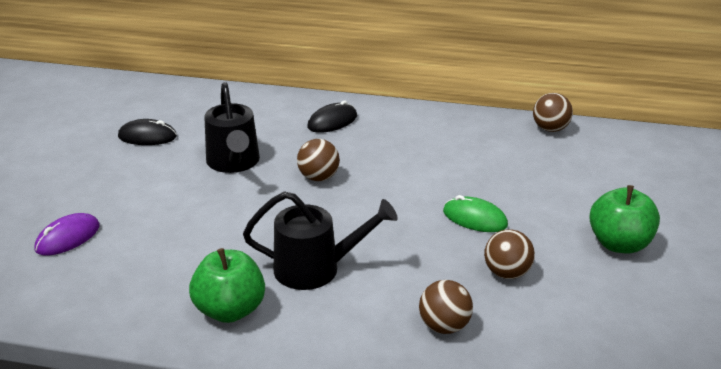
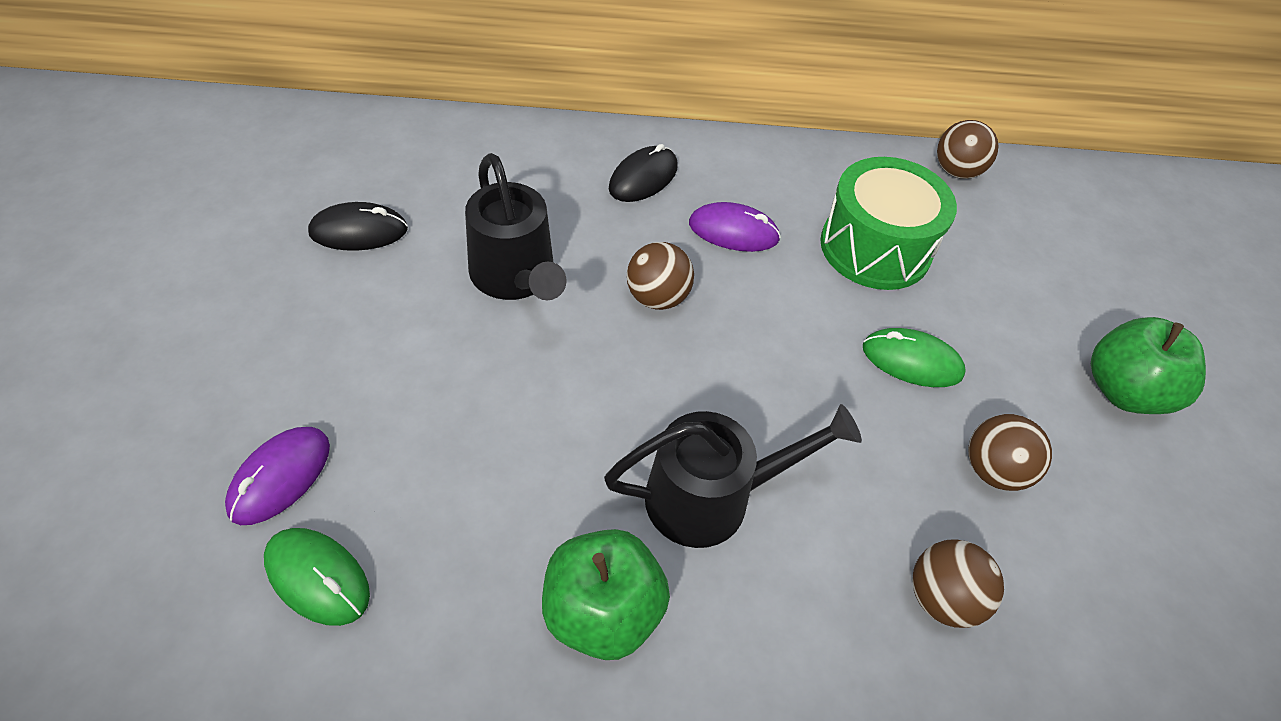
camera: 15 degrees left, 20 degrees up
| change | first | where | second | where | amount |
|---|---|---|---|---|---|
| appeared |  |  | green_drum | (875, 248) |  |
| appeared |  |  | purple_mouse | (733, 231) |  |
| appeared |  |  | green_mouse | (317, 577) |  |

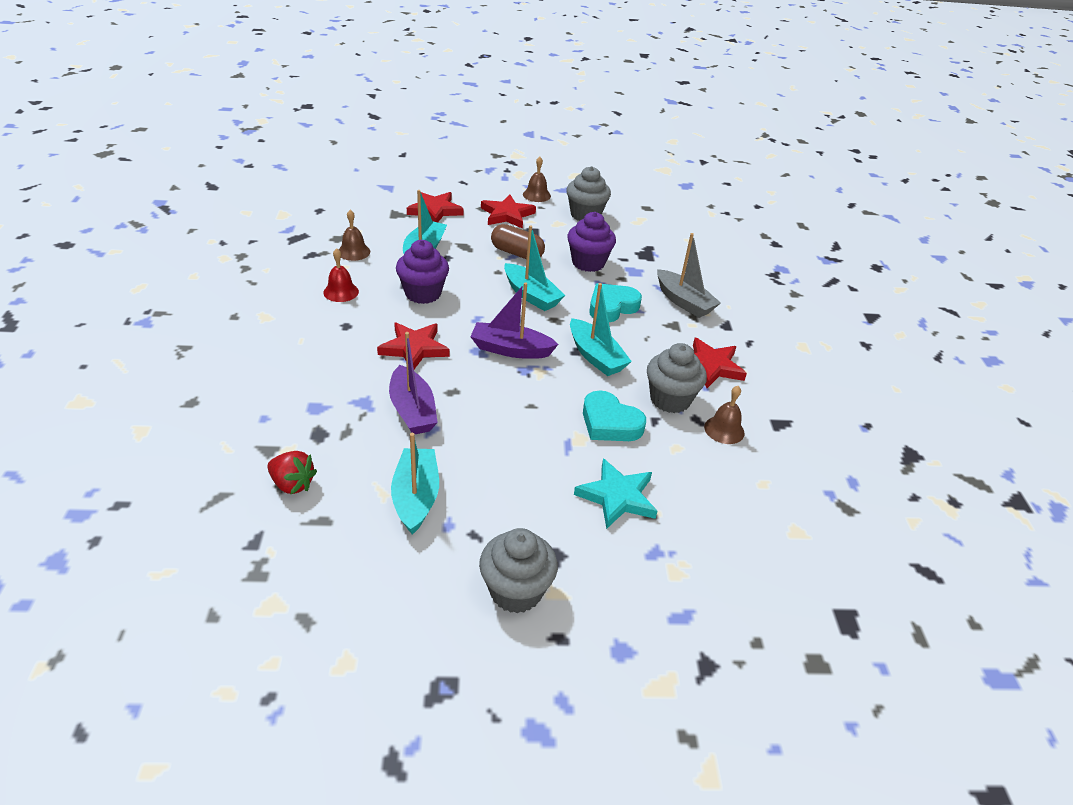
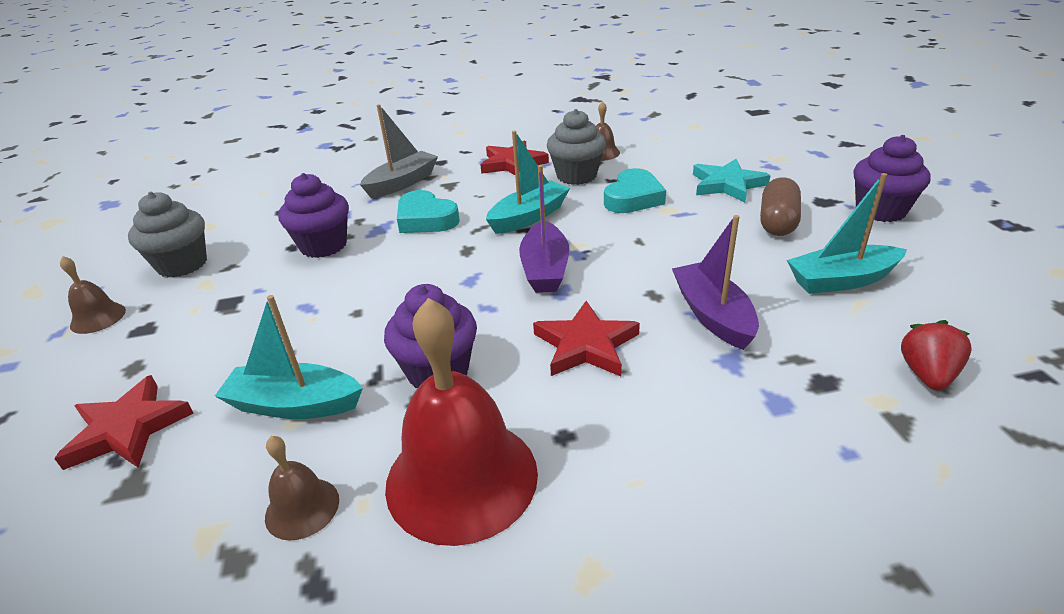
camera: 95 degrees left, 5 degrees down
| change | first | where | second | where | amount |
|---|---|---|---|---|---|
| missing | red_star | (507, 215) |  |  |  |
| relocated | brown_capsule | (517, 253) |  | (777, 222) |  |
| missing | turquoise_boat | (531, 295) |  |  |  |
| size | red_bell | (341, 292) |  | (461, 477) | x2.16 |
| spun | purple_boat | (412, 410) |  | (712, 315) | 75 degrees counterclockwise |
| colour | grey_cupcake | (516, 591) | purple_cupcake | (880, 211) |  |

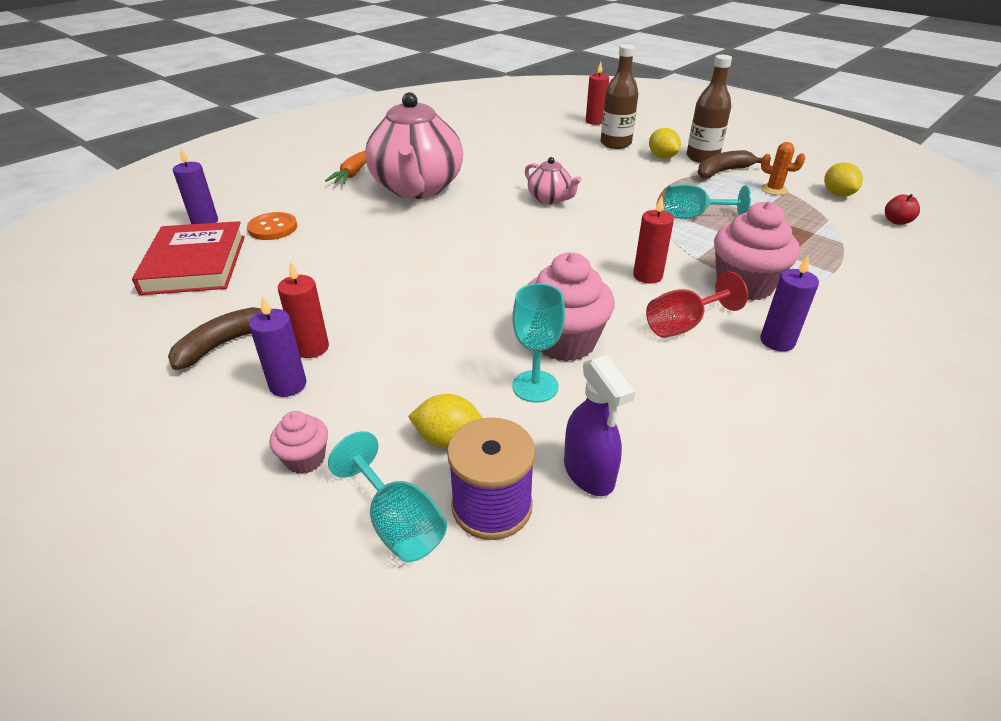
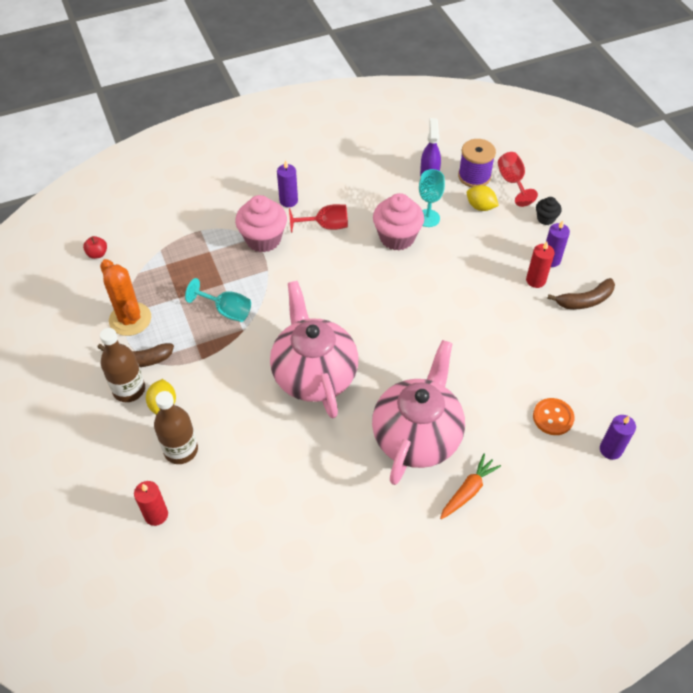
camera: 155 degrees left, 15 degrees up
| change | first | where | second | where | amount |
|---|---|---|---|---|---|
| size | orange_cactus | (774, 190) |  | (130, 319) | x1.86 |
| size | pink_teapot | (550, 199) |  | (314, 374) | x2.20 |
| missing | yellow_lemon | (837, 194) |  |  |  |
| missing | red_candle | (647, 276) |  |  |  |
| missing | red_book | (195, 264) |  |  |  |
| colour | pink_cupcake | (305, 459) | black_cupcake | (545, 218) |  |
| colour | turquoise_goblet | (398, 523) | red_goblet | (512, 182) |  |

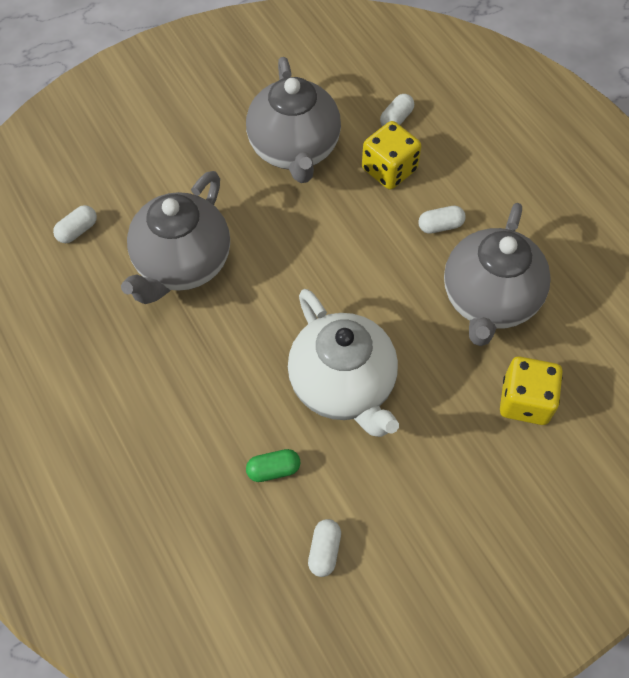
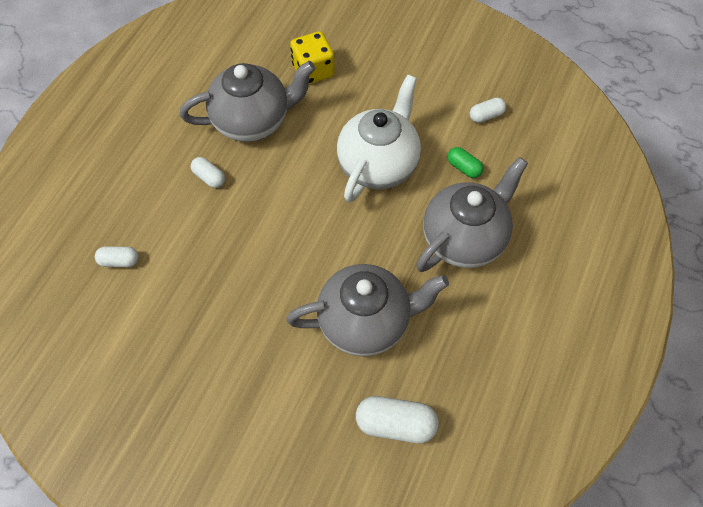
camera: 125 degrees left, 0 degrees up
| change | first | where | second | where | amount |
|---|---|---|---|---|---|
| relocated | grey_teapot | (294, 150) |  | (465, 238) |  |
| missing | yellow_dice | (389, 169) |  |  |  |
| size | white_capsule | (78, 230) |  | (395, 424) | x1.72 |

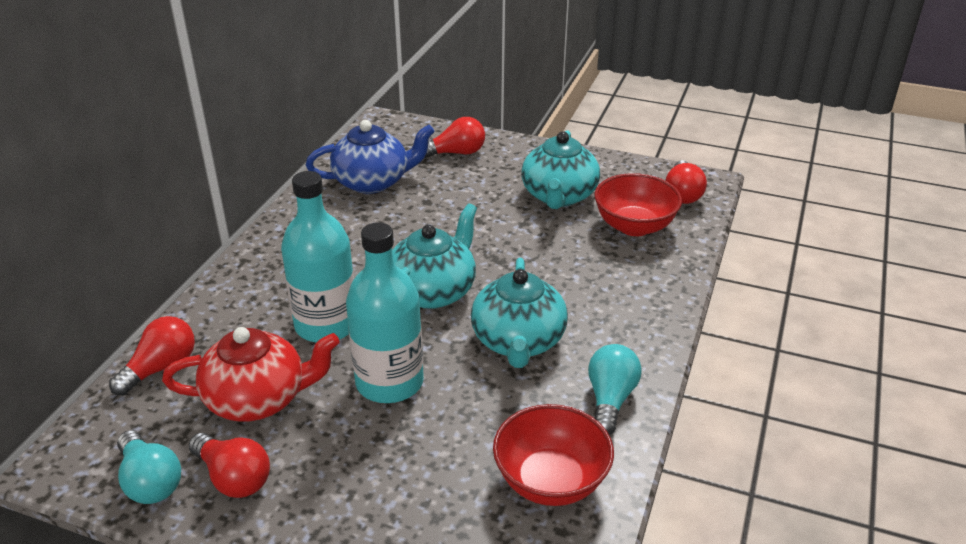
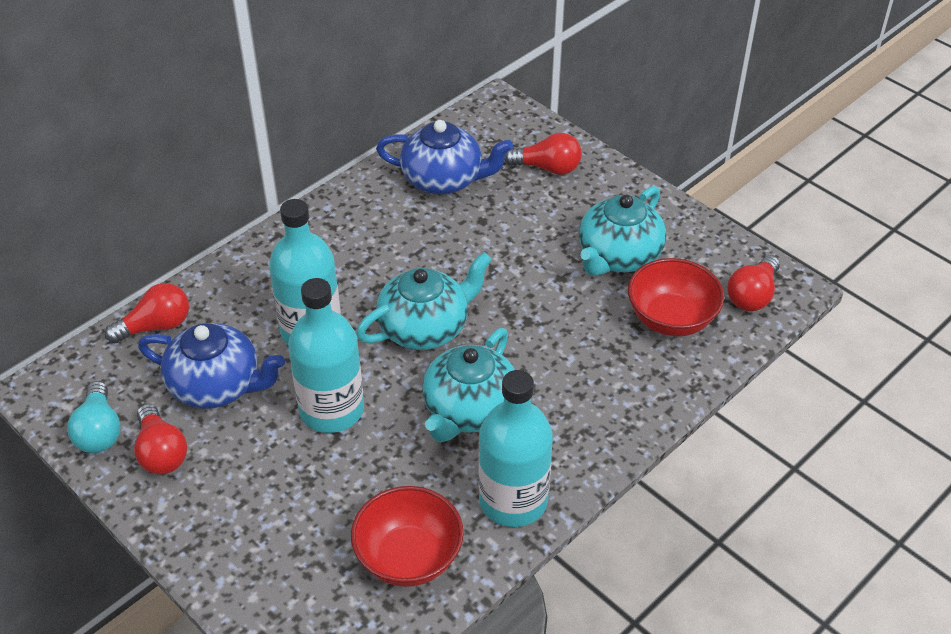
camera: 25 degrees right, 10 degrees up
| change | first | where | second | where | amount |
|---|---|---|---|---|---|
| colour | red_teapot | (258, 398) | blue_teapot | (217, 385) |  |
| exchanged | turquoise_light_bulb | (610, 399) | turquoise_bottle | (513, 500) |  |

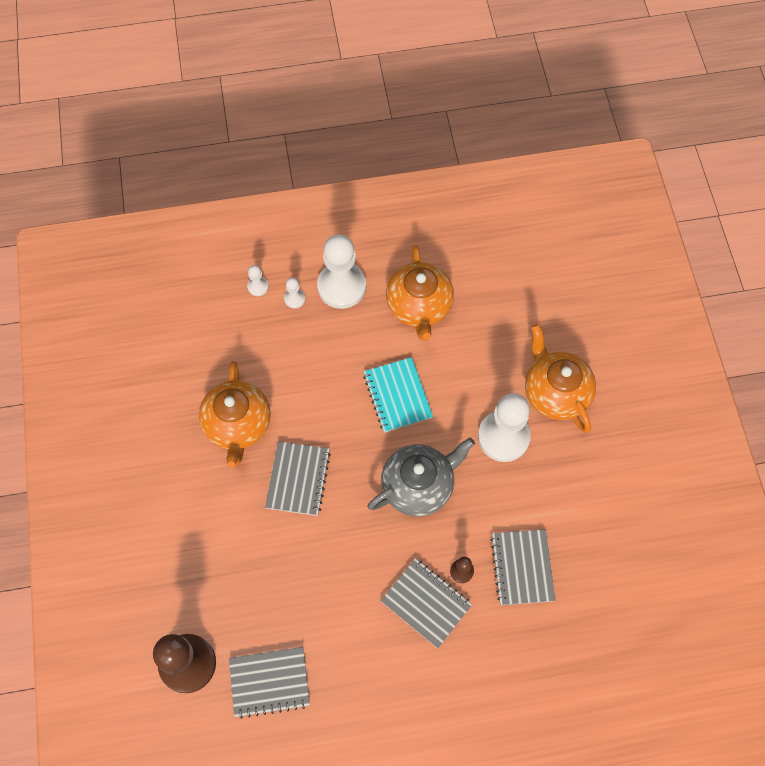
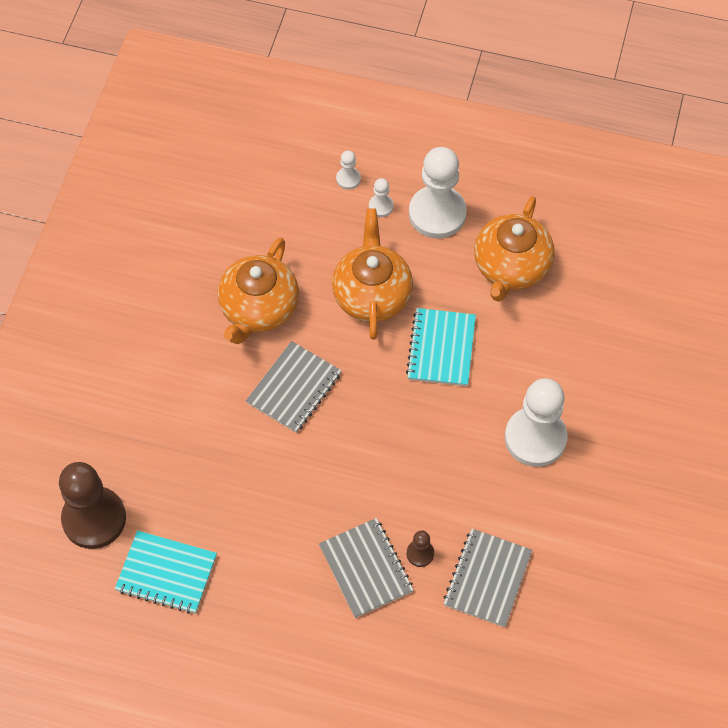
camera: 25 degrees right, 5 degrees down
| change | first | where | second | where | amount |
|---|---|---|---|---|---|
| relocated | orange_teapot | (555, 392) |  | (372, 294) |  |
| missing | grey_teapot | (419, 485) |  |  |  |
| colour | grey_notebook | (269, 682) | turquoise_notebook | (166, 573) |  |

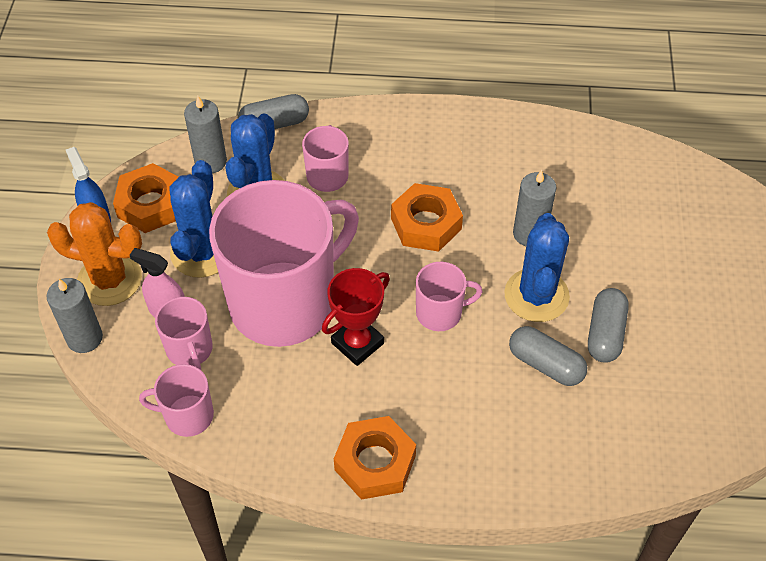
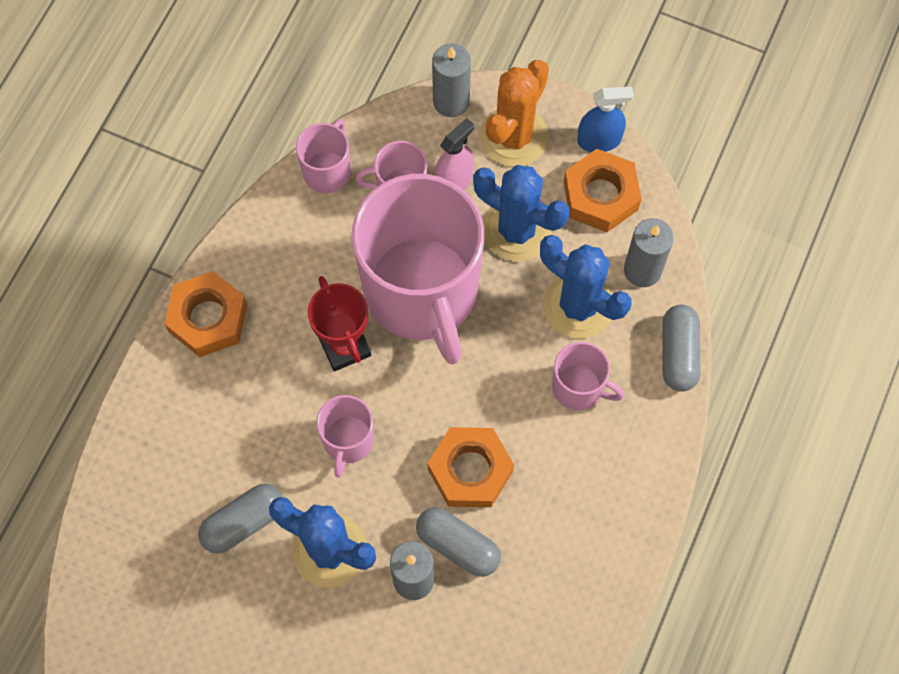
camera: 110 degrees right, 15 degrees up
| change | first | where | second | where | amount |
|---|---|---|---|---|---|
| relocated | grey_capsule | (605, 333) |  | (458, 545) |  |

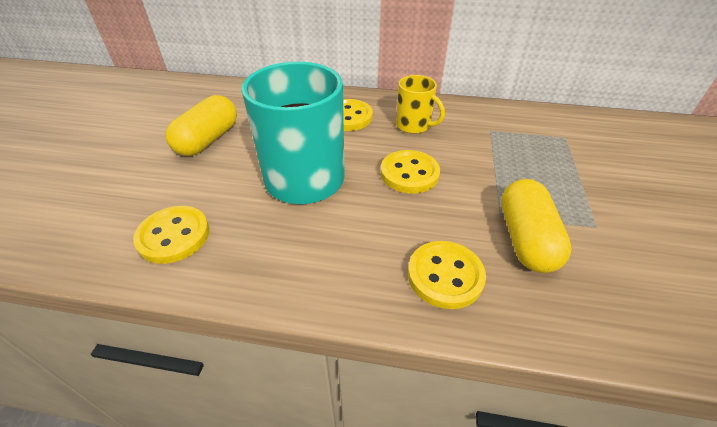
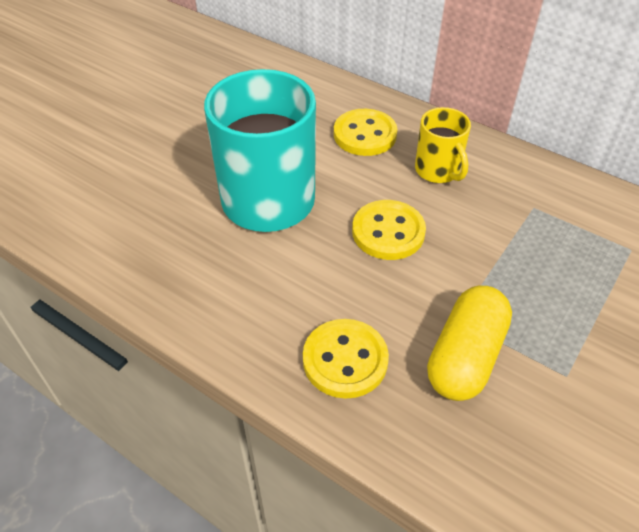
camera: 25 degrees right, 5 degrees up
| change | first | where | second | where | amount |
|---|---|---|---|---|---|
| missing | yellow_capsule | (208, 140) |  |  |  |
| missing | yellow_button | (173, 236) |  |  |  |

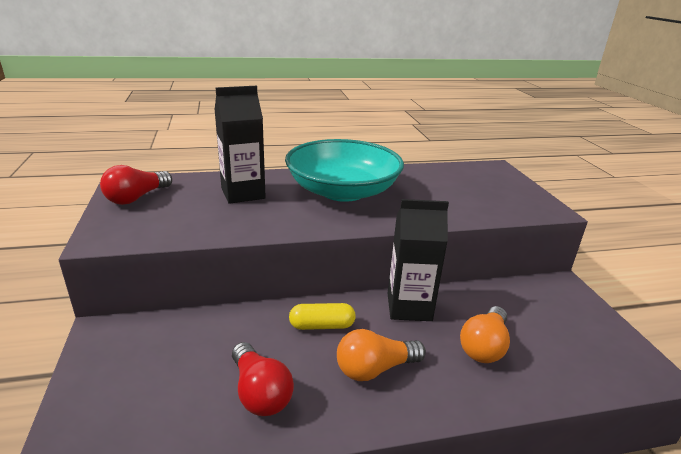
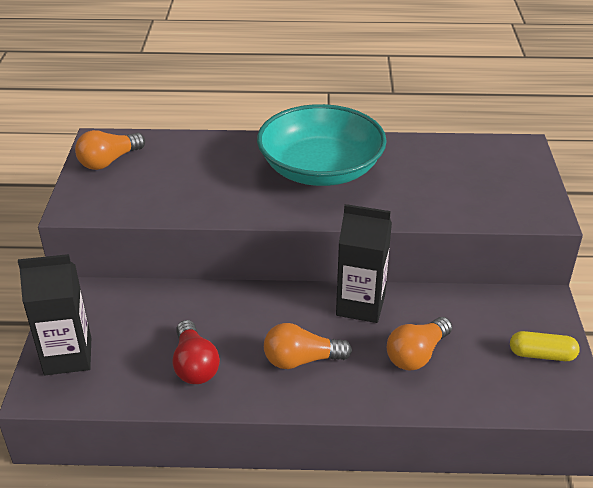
camera: 15 degrees right, 10 degrees up
| change | first | where | second | where | amount |
|---|---|---|---|---|---|
| relocated | black_carton | (243, 193) |  | (68, 356) |  |
| colour | red_light_bulb | (137, 198) | orange_light_bulb | (109, 161) |  |
| relocated | yellow_capsule | (322, 326) |  | (542, 355) |  |

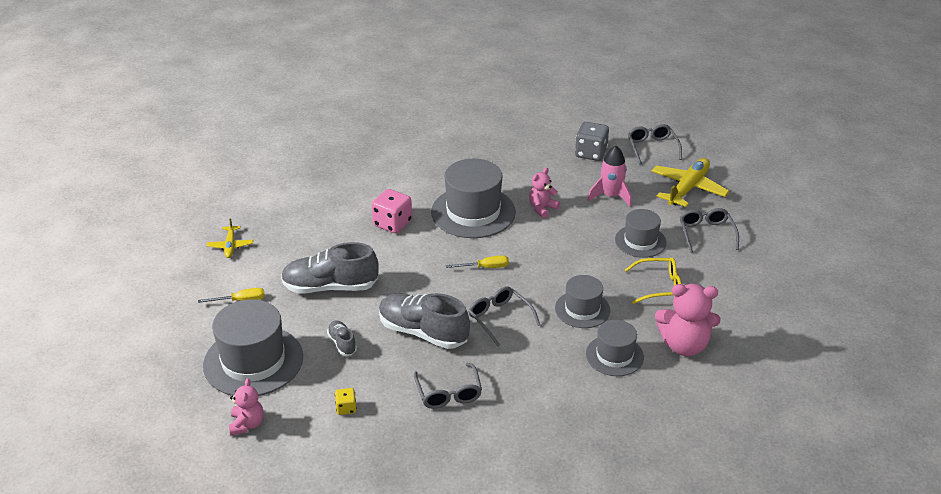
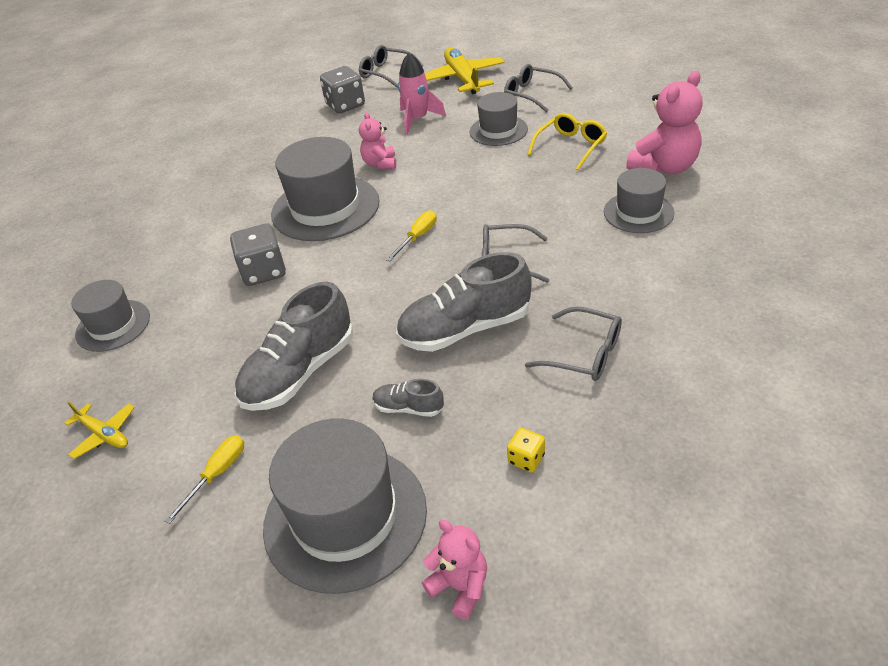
camera: 45 degrees left, 5 degrees up
| change | first | where | second | where | amount |
|---|---|---|---|---|---|
| colour | pink_dice | (392, 223) | grey_dice | (263, 272) |  |
| relocated | grey_hat | (582, 309) |  | (113, 325) |  |

